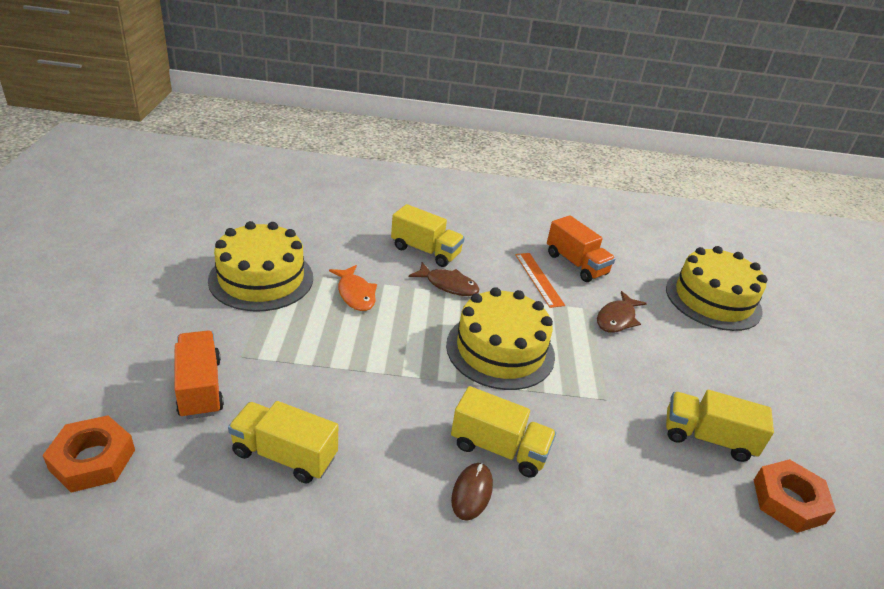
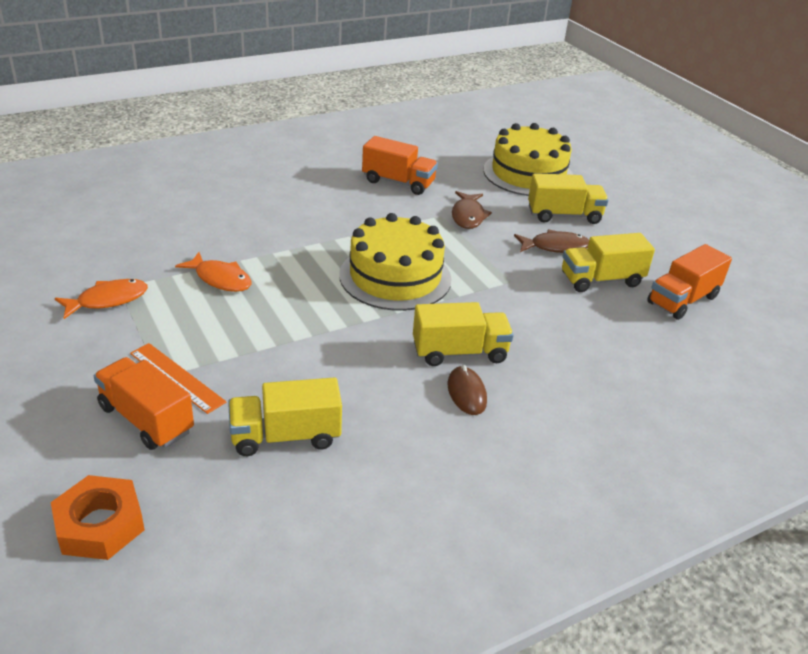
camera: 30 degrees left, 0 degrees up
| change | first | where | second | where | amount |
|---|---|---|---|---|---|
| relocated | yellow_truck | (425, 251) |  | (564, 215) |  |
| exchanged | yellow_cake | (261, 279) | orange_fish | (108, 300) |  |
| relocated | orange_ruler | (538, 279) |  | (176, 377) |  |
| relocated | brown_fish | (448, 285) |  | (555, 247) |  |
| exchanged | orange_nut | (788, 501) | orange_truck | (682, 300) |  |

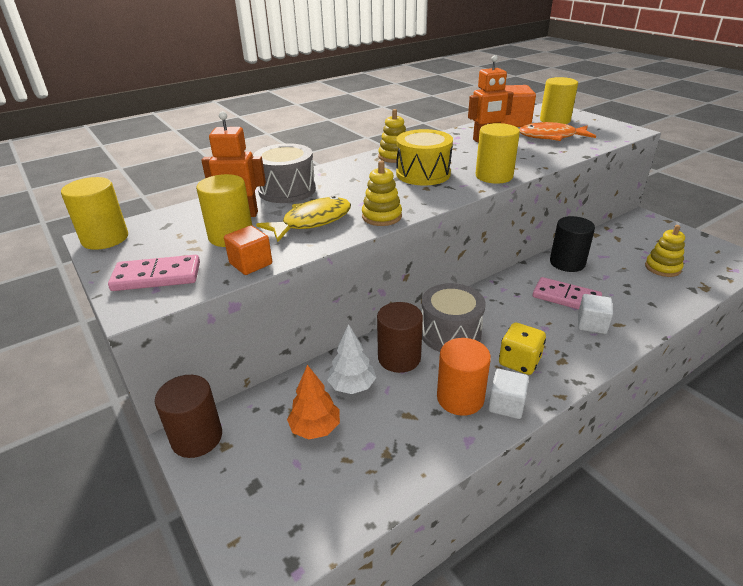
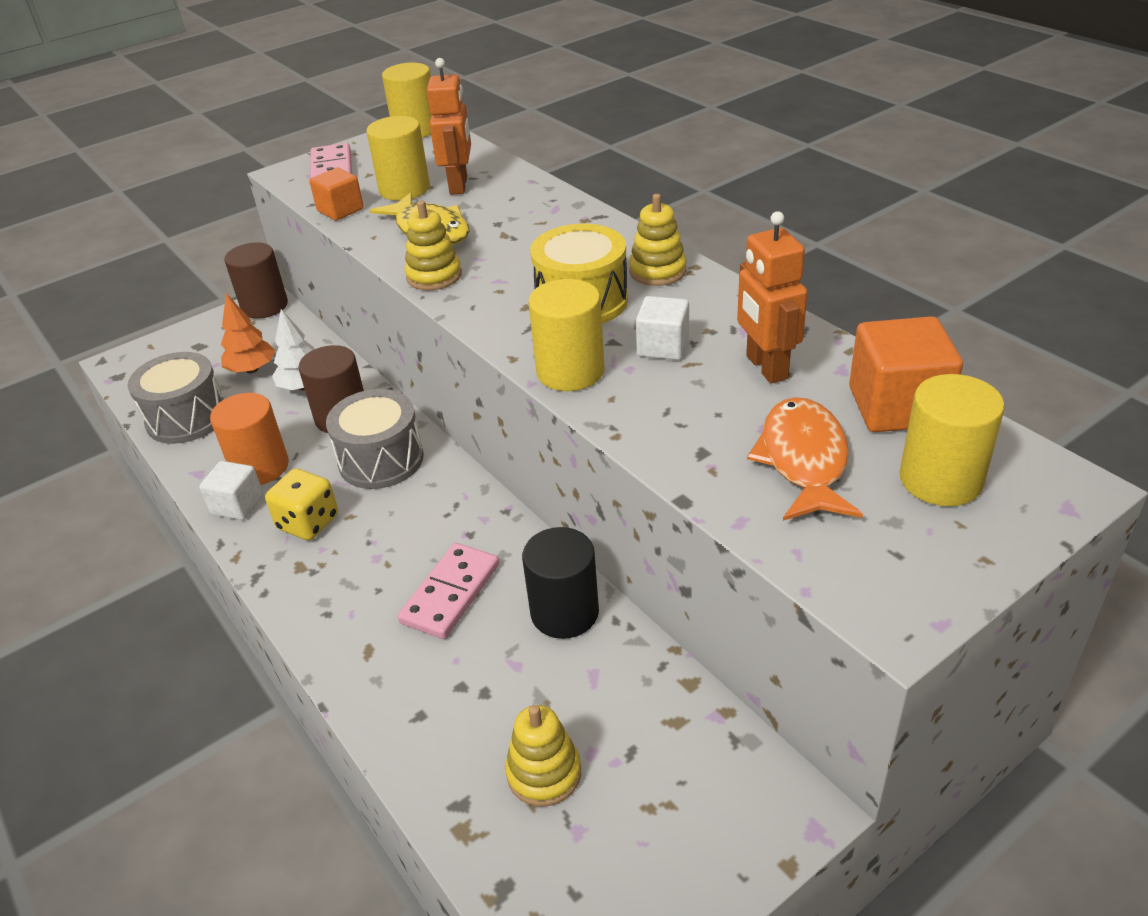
camera: 90 degrees right, 5 degrees up
| change | first | where | second | where | amount |
|---|---|---|---|---|---|
| relocated | grey_drum | (287, 190) |  | (187, 418) |  |
| relocated | white_cube | (591, 324) |  | (663, 347) |  |

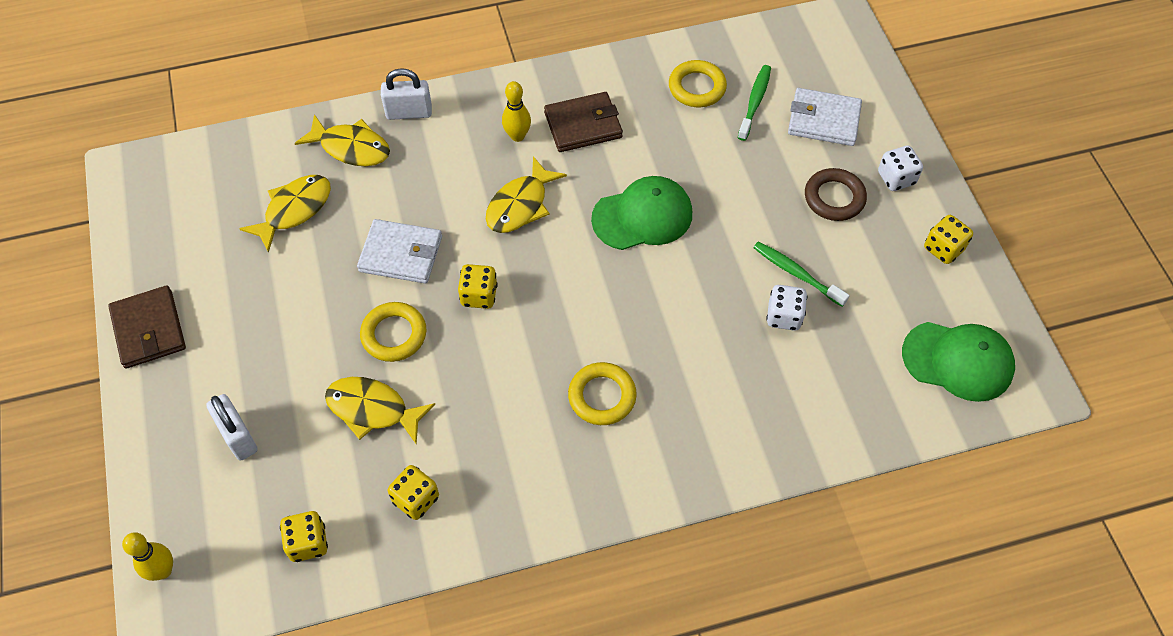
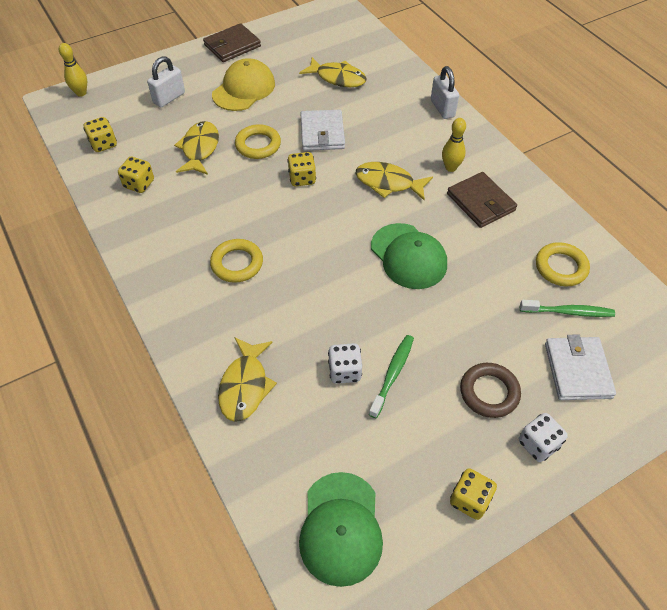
camera: 75 degrees right, 5 degrees down
| change | first | where | second | where | amount |
|---|---|---|---|---|---|
| relocated | yellow_fish | (351, 148) |  | (245, 386) |  |
| appeared |  |  | yellow_cap | (244, 89) |  |

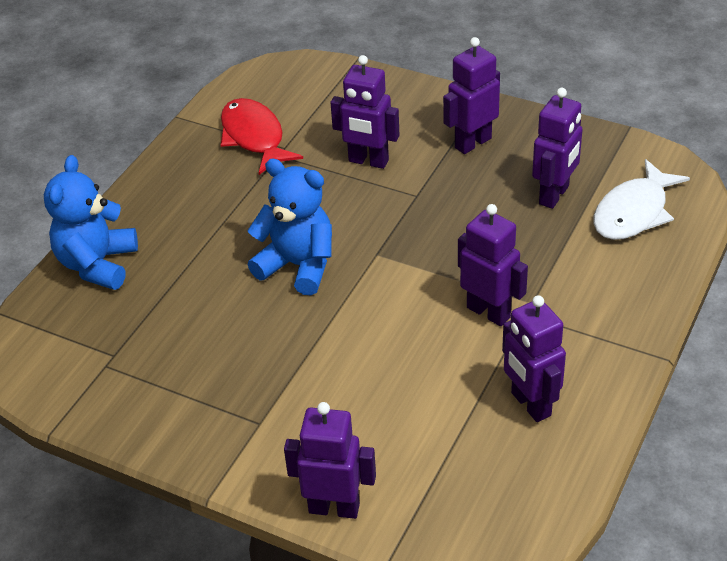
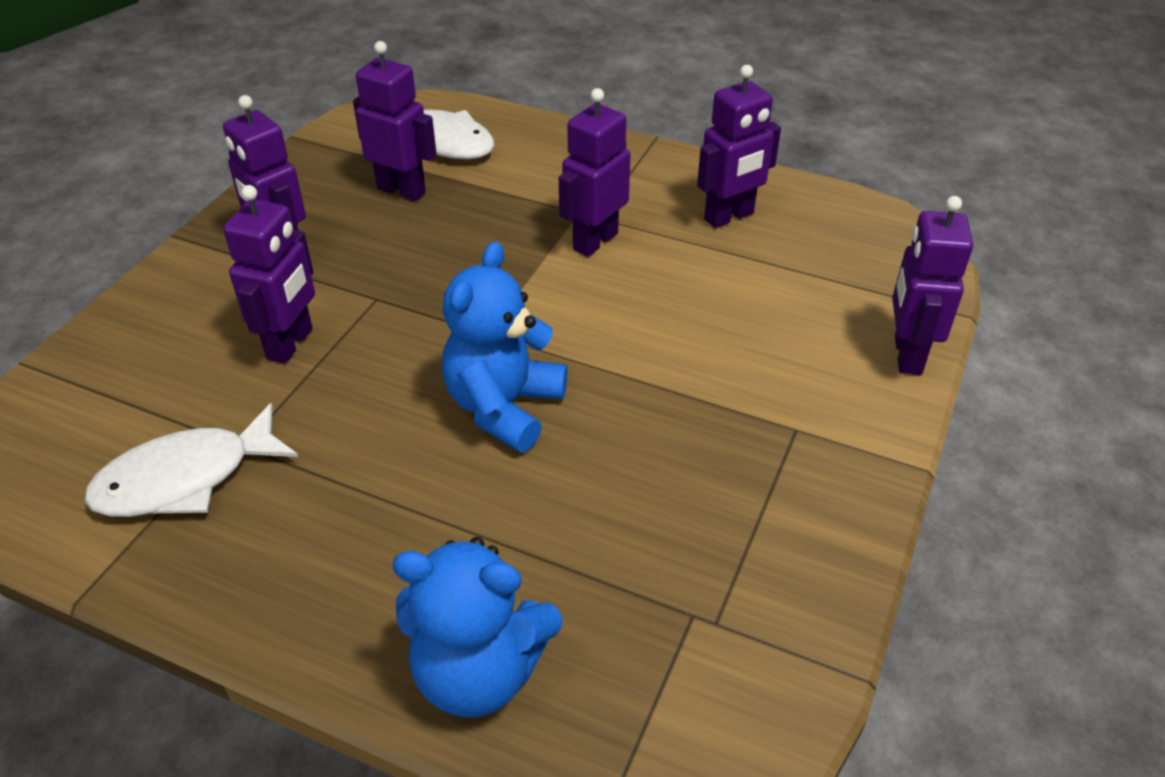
camera: 95 degrees left, 0 degrees up
| change | first | where | second | where | amount |
|---|---|---|---|---|---|
| colour | red_fish | (254, 137) | white_fish | (185, 478) |  |

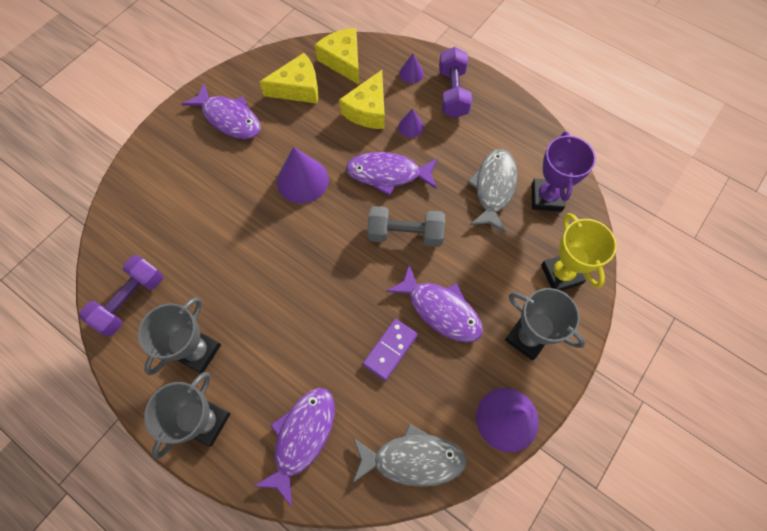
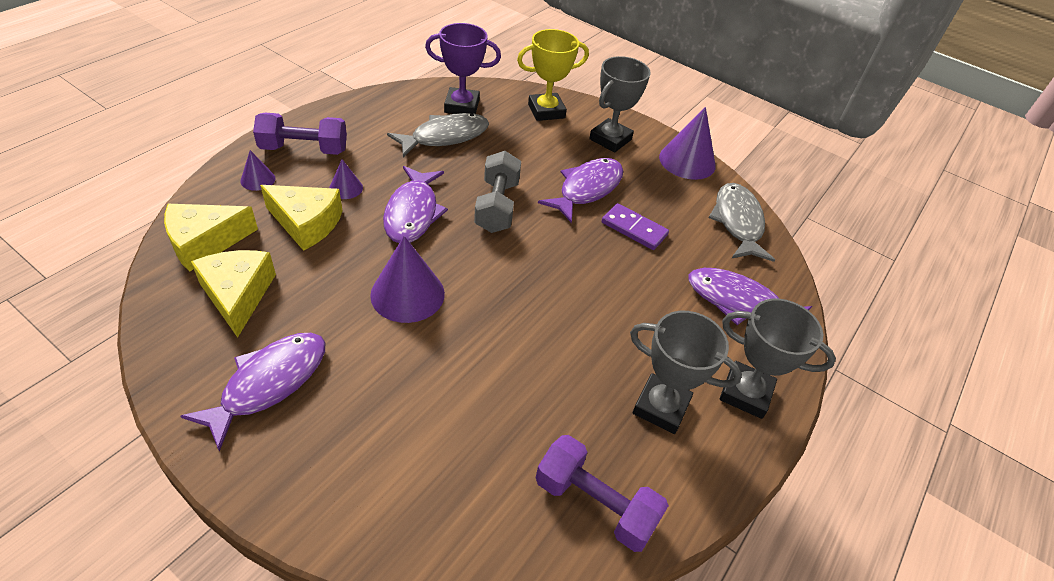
camera: 95 degrees left, 20 degrees down
| change | first | where | second | where | amount |
|---|---|---|---|---|---|
| spun | grey_fish | (493, 188) |  | (445, 137) | 135 degrees clockwise |

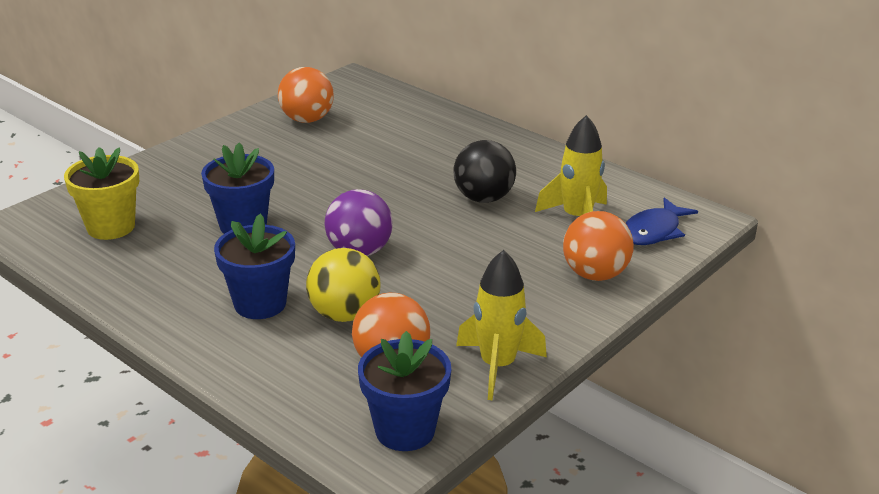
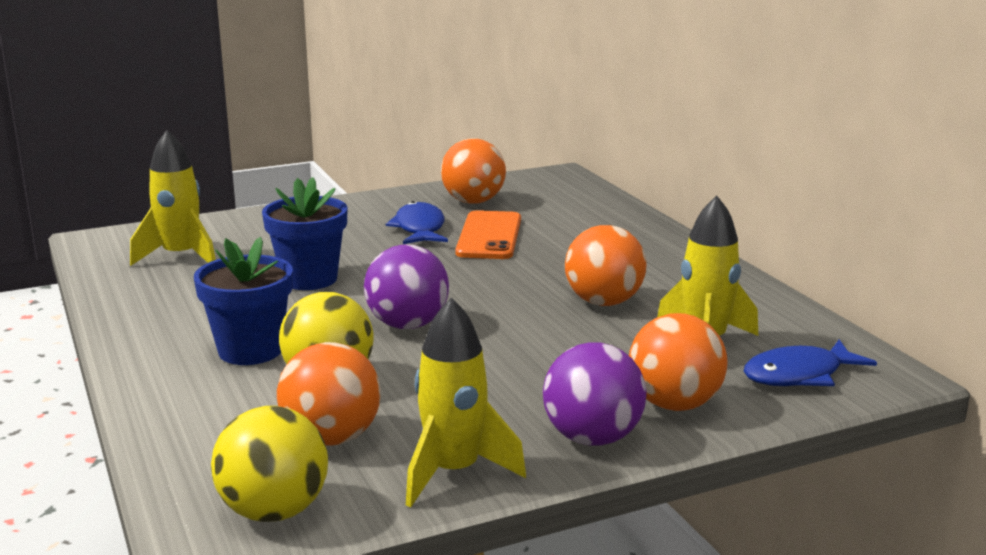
camera: 25 degrees right, 10 degrees down
| change | first | where | second | where | amount |
|---|---|---|---|---|---|
| colour | black_ball | (483, 198) | orange_ball | (604, 302) |  |
| exchanged | yellow_flower_pot | (111, 227) | yellow_rocket | (181, 257) |  |
| exchanged | blue_flower_pot | (405, 430) | yellow_ball | (274, 511) |  |
| appeared |  |  | blue_fish | (419, 228) |  |
| appeared |  |  | orange_phone | (489, 236) |  |
| appeared |  |  | purple_ball | (592, 438) |  |

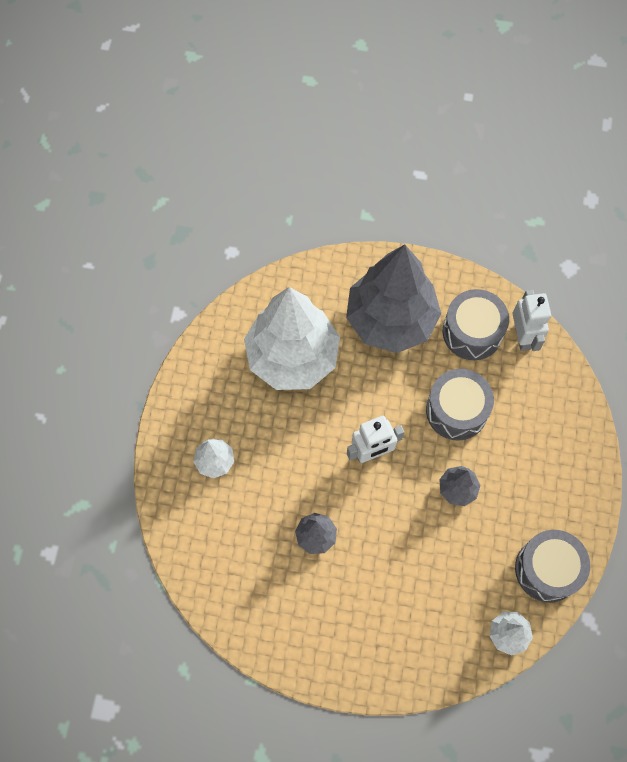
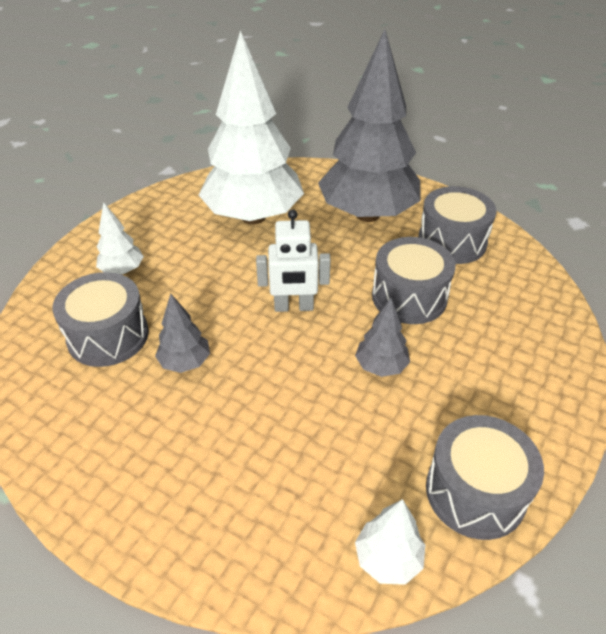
camera: 20 degrees right, 25 degrees down
| change | first | where | second | where | amount |
|---|---|---|---|---|---|
| missing | white_robot | (523, 336) |  |  |  |
| appeared |  |  | grey_drum | (108, 336) |  |

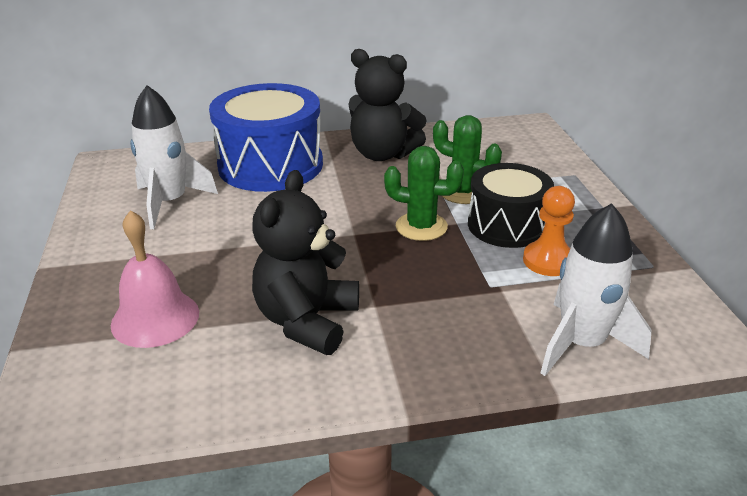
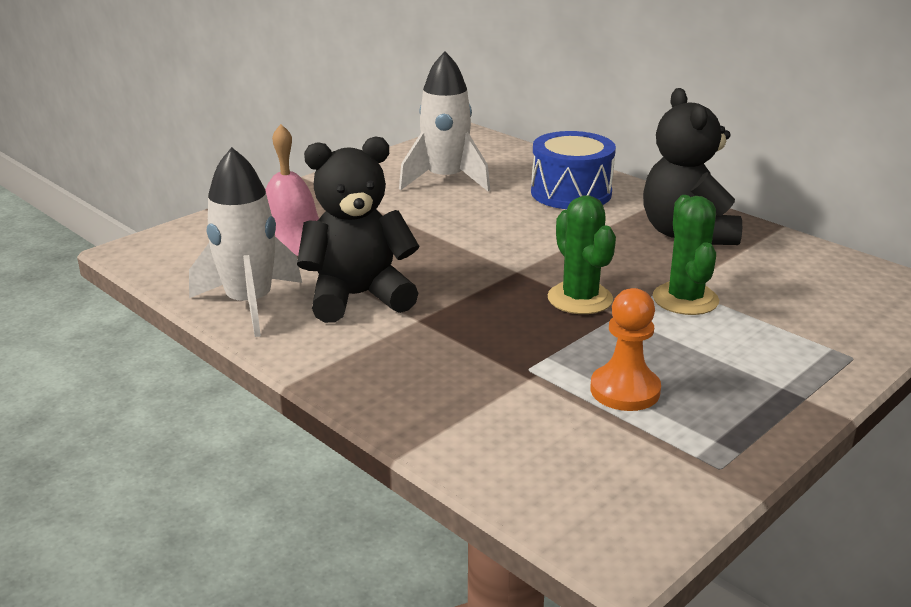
camera: 55 degrees right, 5 degrees down
| change | first | where | second | where | amount |
|---|---|---|---|---|---|
| size | blue_drum | (270, 165) |  | (571, 193) | x0.66 |
| missing | black_drum | (507, 225) |  |  |  |
| relocated | white_rocket | (581, 344) |  | (249, 304) |  |

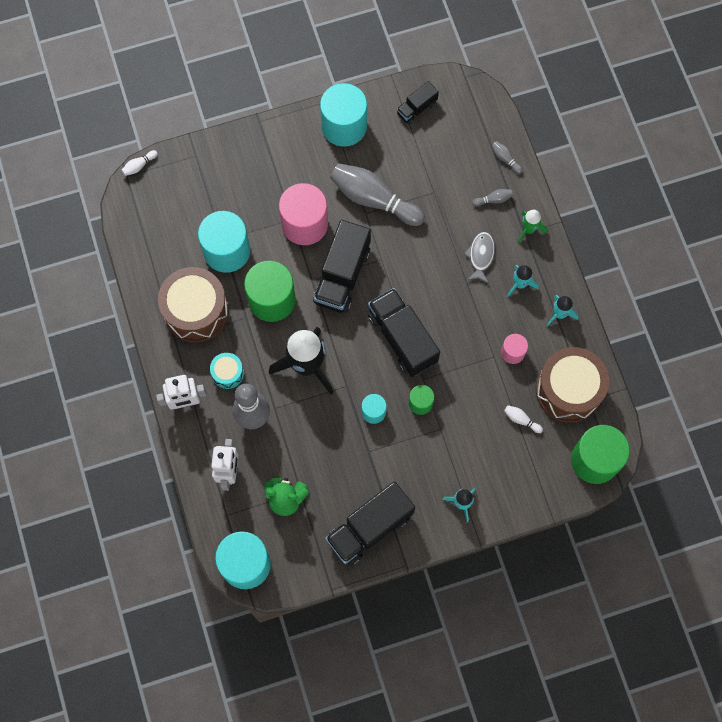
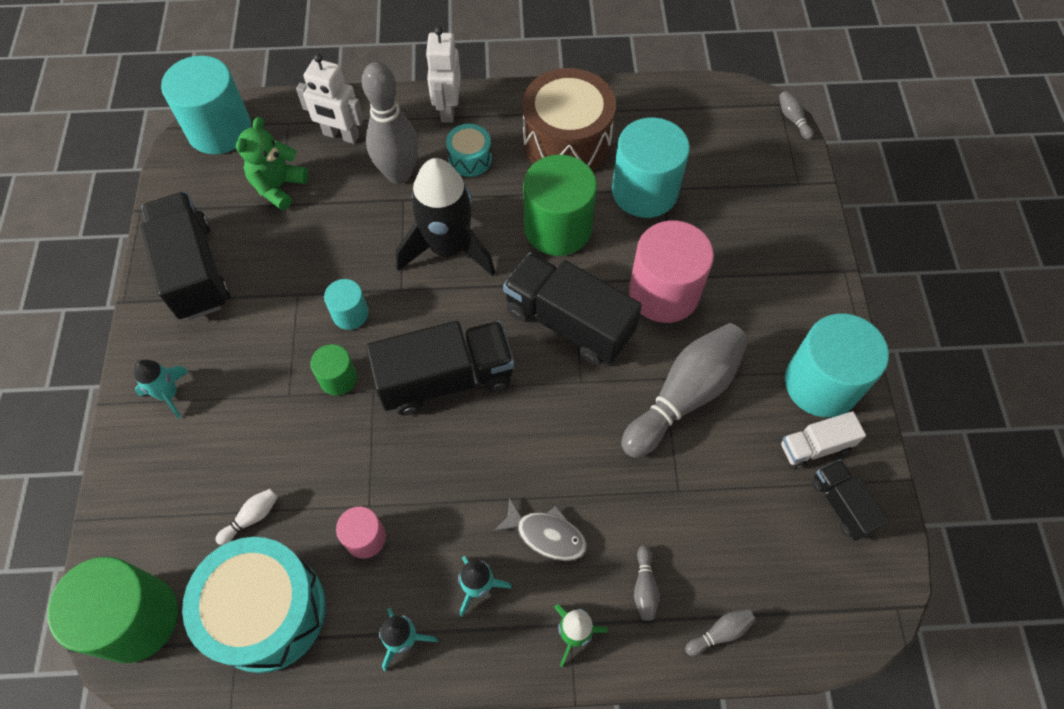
camera: 105 degrees right, 10 degrees down
| change | first | where | second | where | amount |
|---|---|---|---|---|---|
| colour | white_bowling_pin | (139, 166) | grey_bowling_pin | (793, 119) |  |
| colour | brown_drum | (568, 390) | turquoise_drum | (267, 611) |  |
| appeared |  |  | white_truck | (815, 446) |  |

